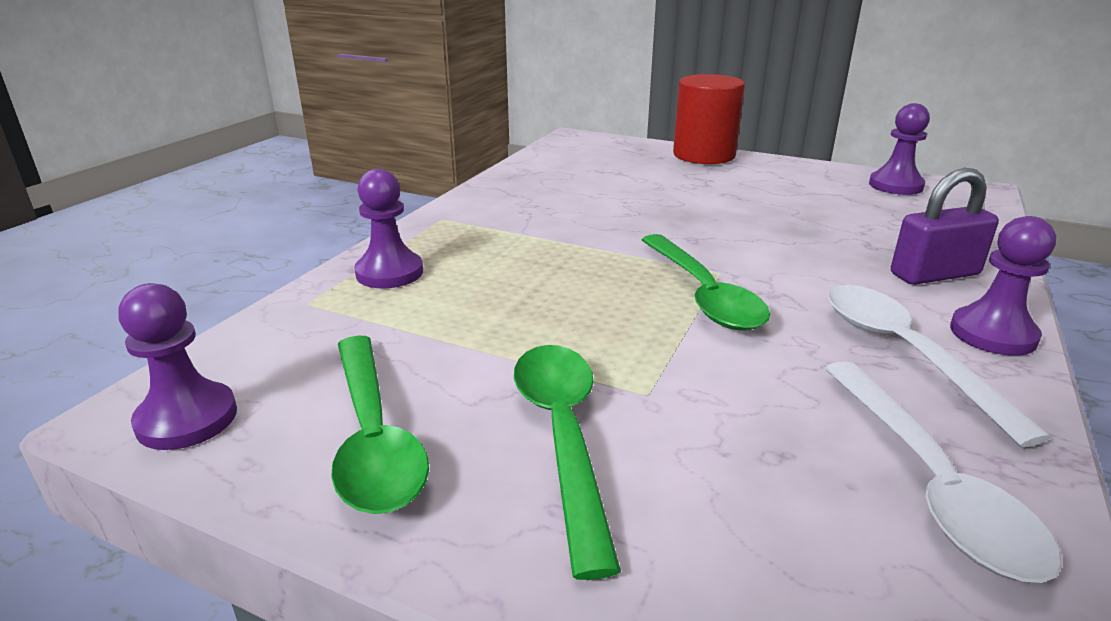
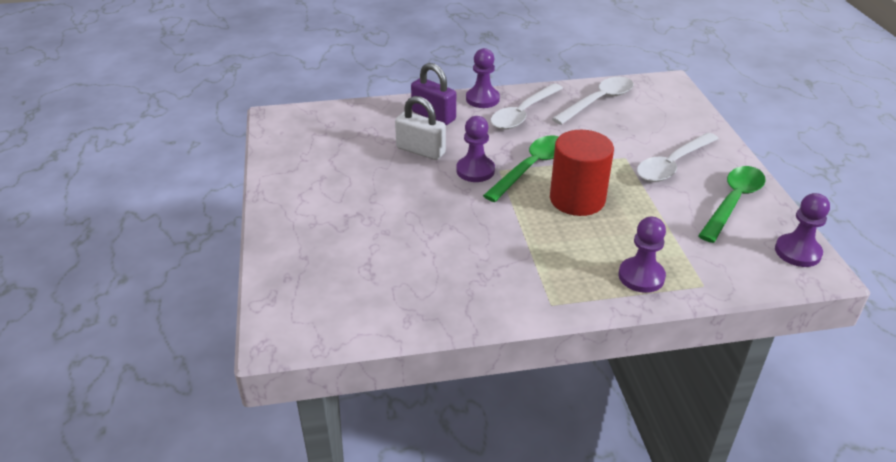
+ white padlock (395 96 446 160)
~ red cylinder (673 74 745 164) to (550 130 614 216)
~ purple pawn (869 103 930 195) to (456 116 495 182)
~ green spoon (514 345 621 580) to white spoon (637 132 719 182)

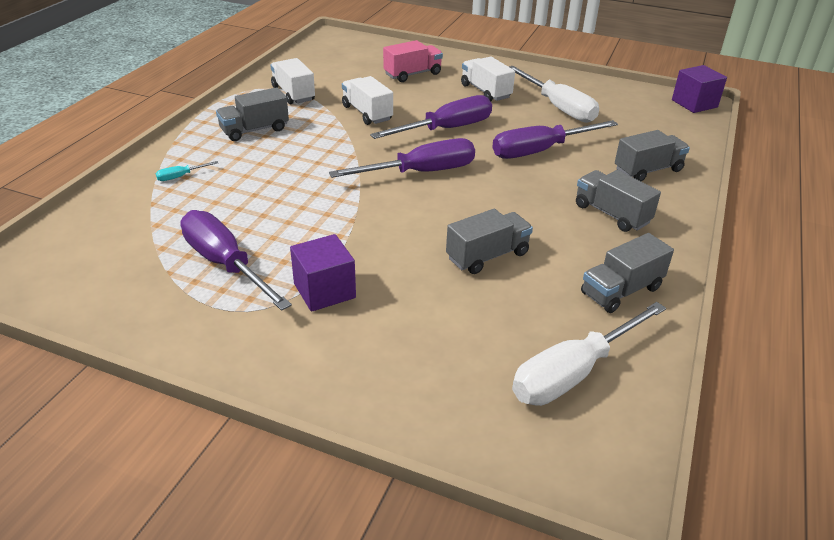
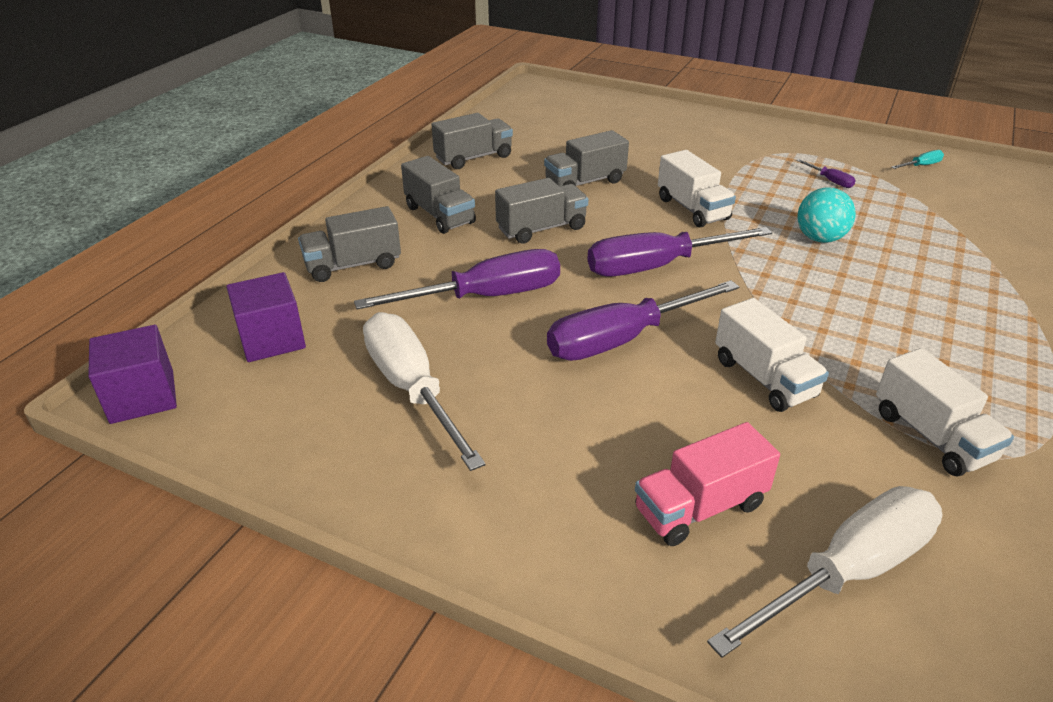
+ turquoise ball (797 187 856 243)
~ turquoise screwdriver (156 161 218 181) to (892 150 944 169)
~ grey truck (216 87 289 141) to (495 178 588 244)
~ purple cube (290 234 356 312) to (226 272 306 362)
~ white truck (461 56 515 102) to (658 150 736 227)
~ white screwdriver (512 302 666 406) to (707 486 943 658)
~ purple screwdriver (180 210 292 311) = (796 159 856 188) x0.41

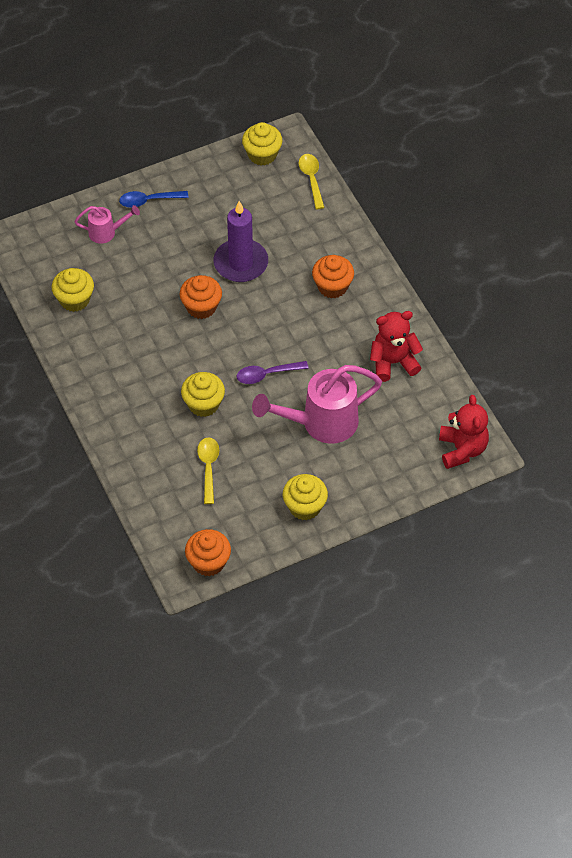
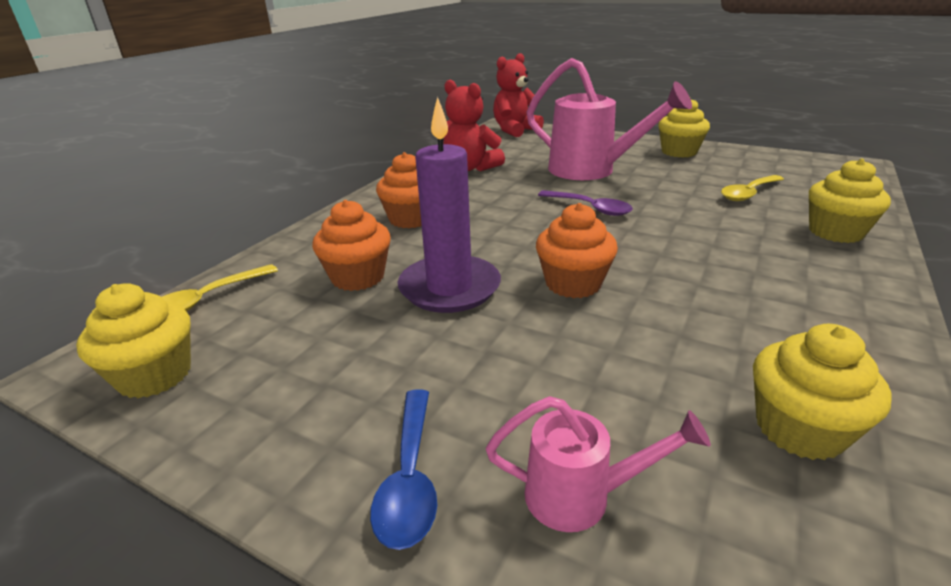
~ yellow cupcake (181 372 225 417) to (809 159 891 243)
~ orange cupcake (185 529 231 577) to (312 200 391 291)
~ pink watering can (74 205 140 244) = (486 396 711 532) 135 degrees clockwise
~ blue spoon (119 191 189 208) = (370 389 437 550) 45 degrees clockwise

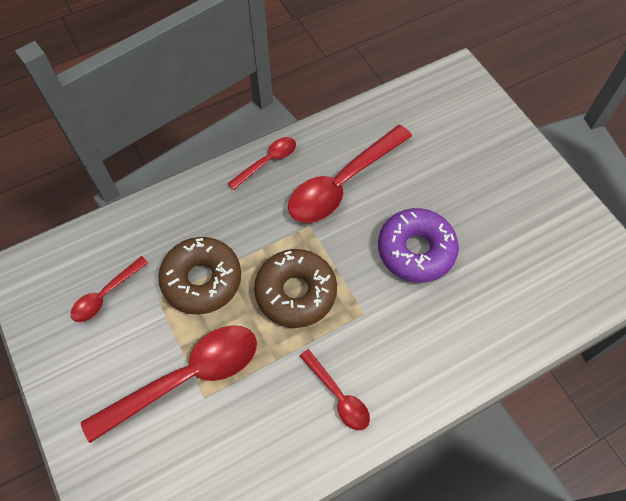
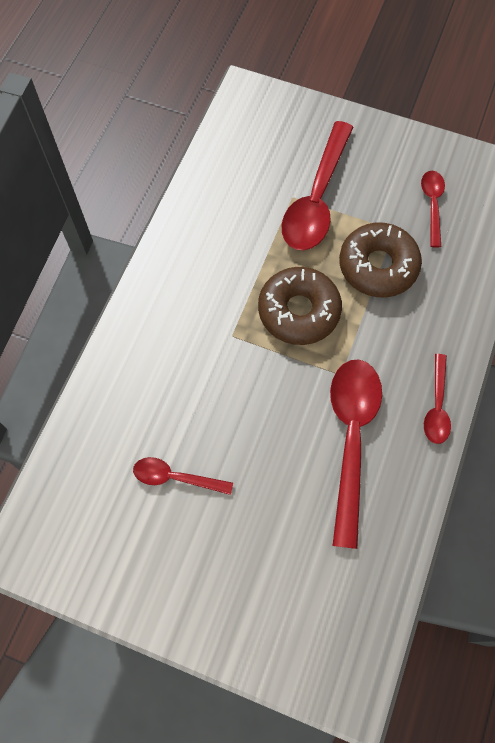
- purple donut (378 208 459 283)
~ red spoon (300 349 370 430) to (133 457 233 495)

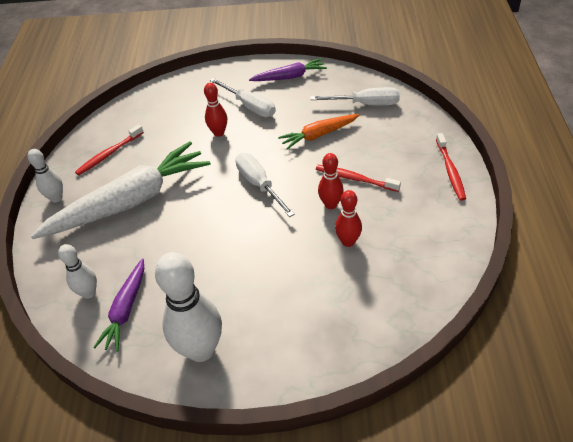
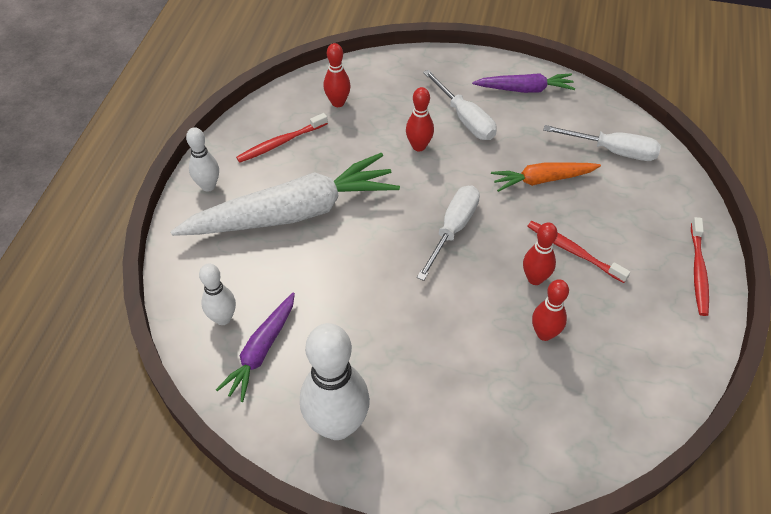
+ red bowling pin (324 43 351 107)
~ white screwdriver (235 153 295 217) = (417 186 480 281) 45 degrees clockwise

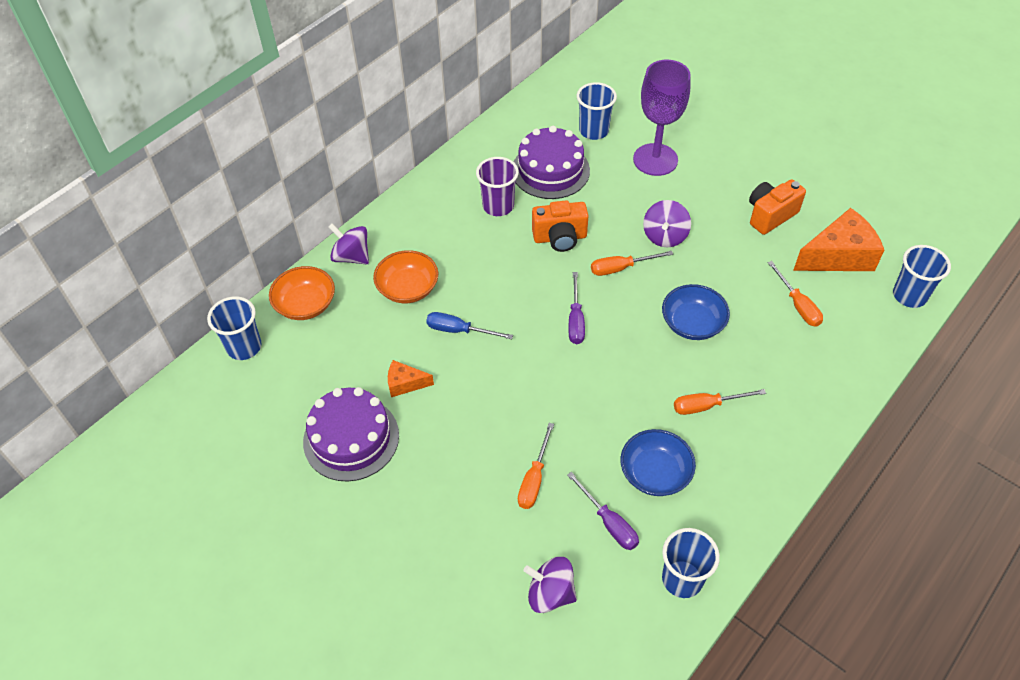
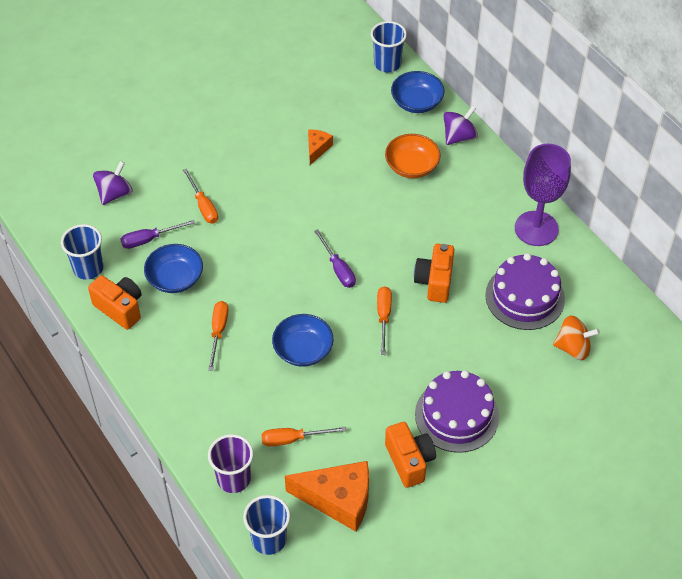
- blue screwdriver (426 312 513 339)
- purple spinning top (643 200 691 247)
+ orange camera (88 275 142 330)
~ purple cake (303 387 399 481) to (415 370 499 453)
~ purple cup (476 157 519 216) to (208 434 253 493)
~ purple goblet (633 60 691 176) to (515 144 571 246)
~ blue cup (577 82 617 140) to orange spinning top (553 316 600 360)
~ orange bowl (269 266 335 320) to blue bowl (391 71 444 113)
~ orange screwdriver (518 423 554 509) = (183 168 218 224) 150 degrees counterclockwise
~ purple screwdriver (568 272 585 344) = (314 229 356 288) 135 degrees counterclockwise
~ orange cheese (793 208 884 271) = (285 461 369 532) 75 degrees counterclockwise

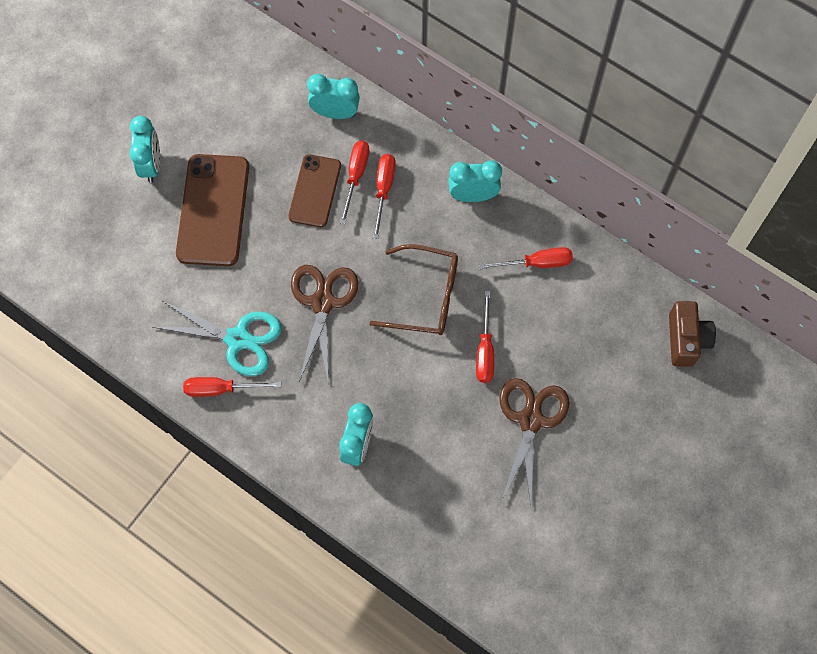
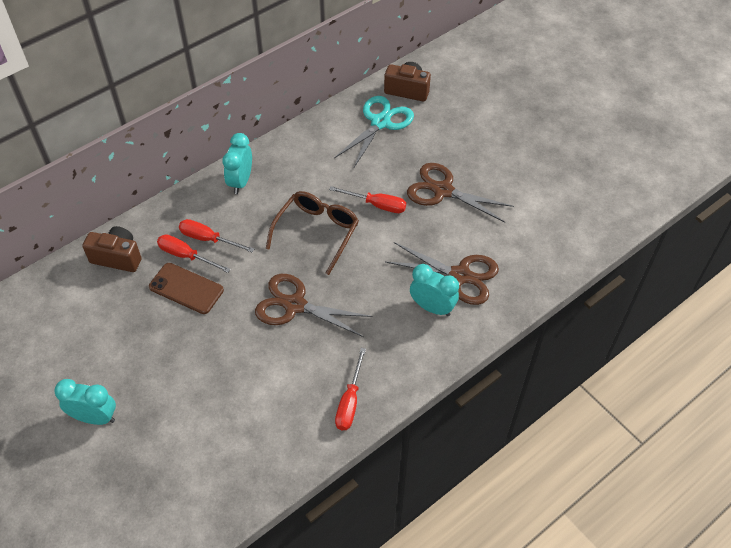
- brown phone (176 154 249 266)
- red screwdriver (479 247 573 269)
+ brown scissors (386 242 499 305)
~ turquoise scissors (152 301 282 376) to (334 96 414 167)
~ turquoise clock (307 74 360 119) to brown camera (82 226 142 272)

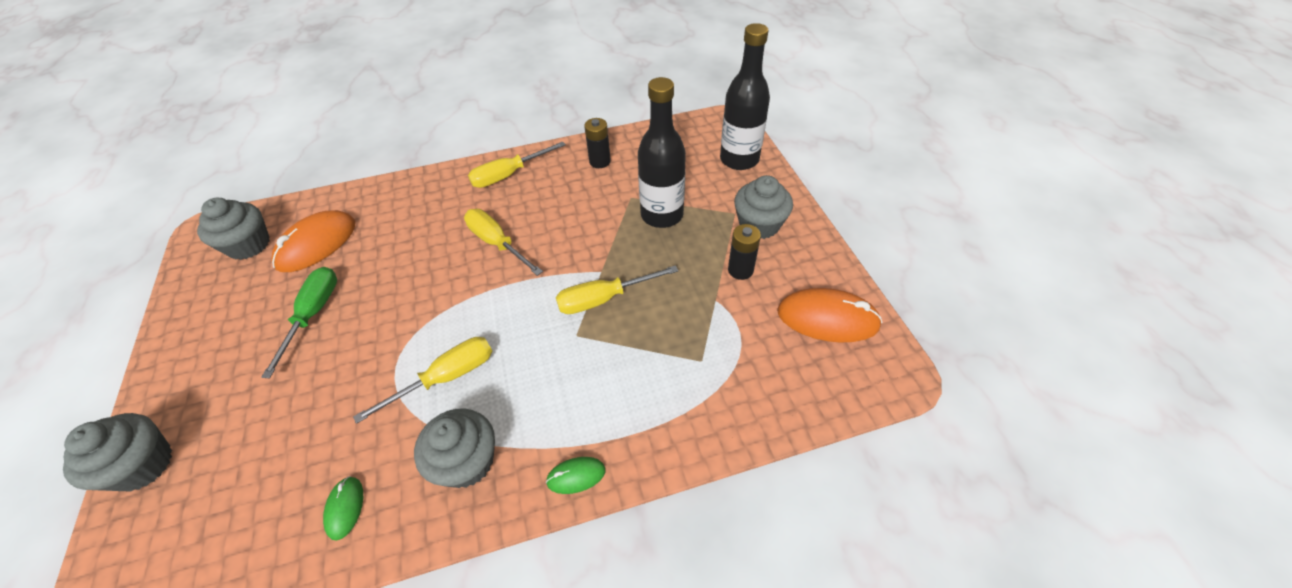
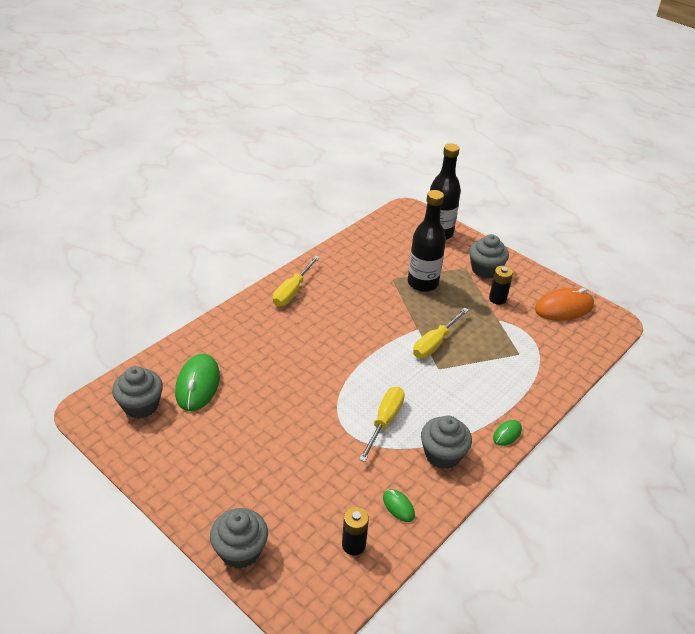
- green screwdriver (261 267 337 378)
- yellow screwdriver (464 209 543 276)
~ black battery (584 118 611 168) to (342 507 369 555)
~ orange mouse (271 210 355 272) to green mouse (175 354 220 411)

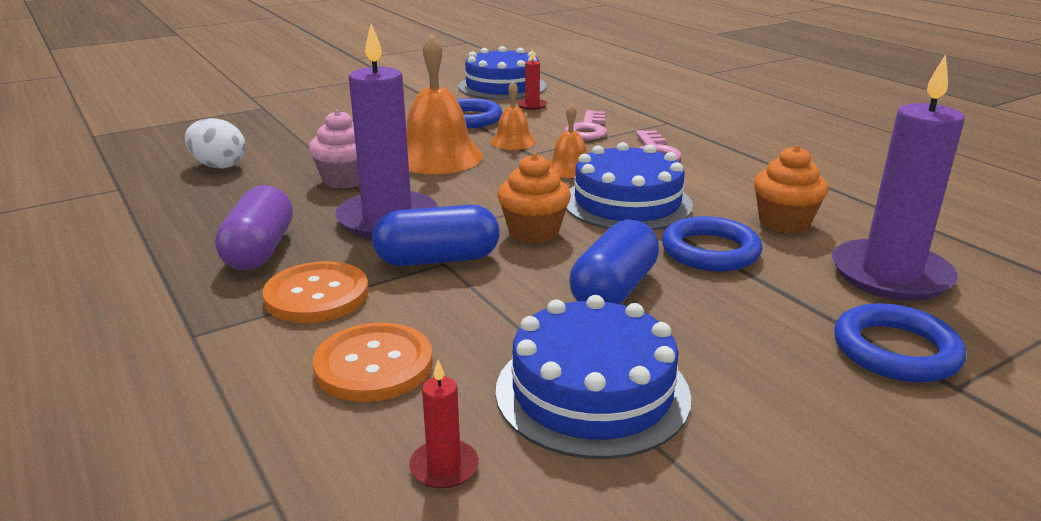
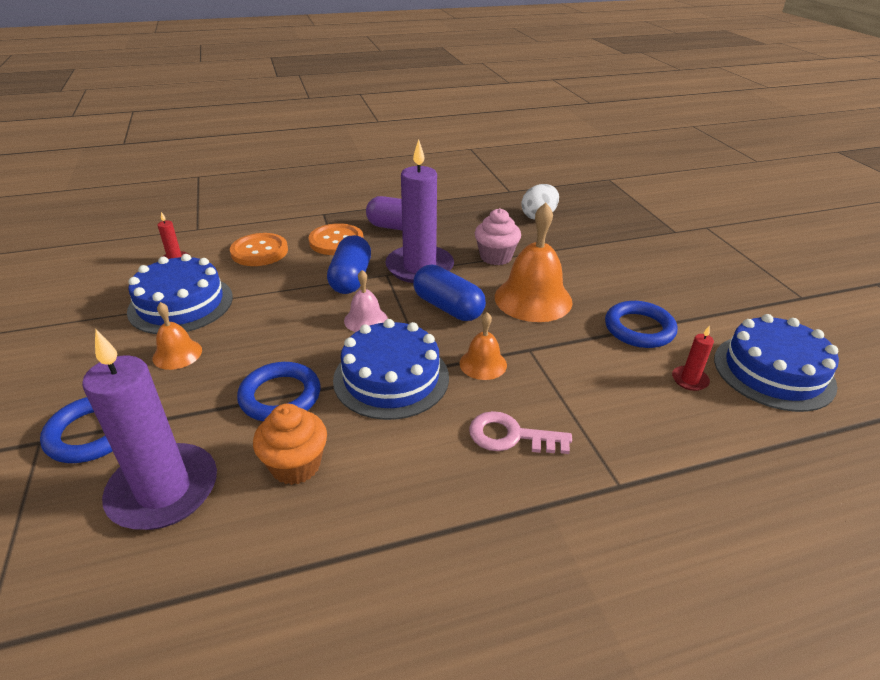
- pink key (564 110 607 140)
~ orange bell (490 82 536 150) to (152 302 202 370)
~ blue capsule (569 220 659 304) to (413 265 486 321)
~ orange cupcake (498 153 571 244) to pink bell (344 270 388 332)

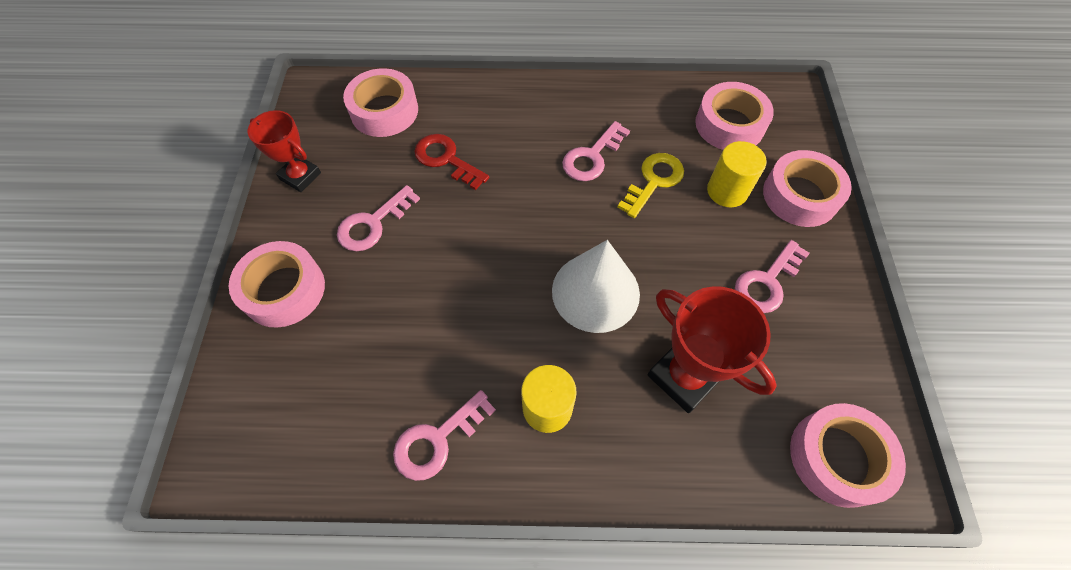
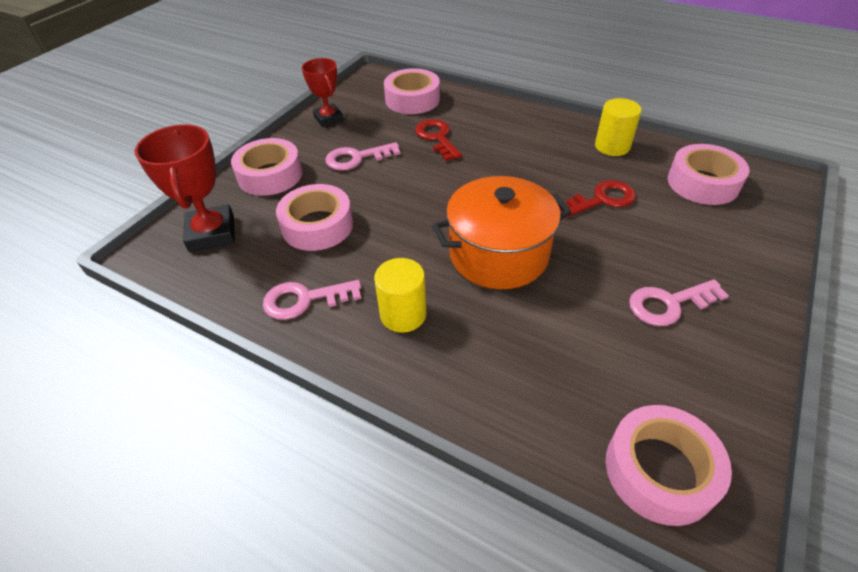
- pink key (562 121 630 181)
~ red trophy (648 286 777 413) to (135 124 235 252)
~ yellow cylinder (707 141 767 207) to (595 98 642 156)
~ pink tape (763 150 852 227) to (276 184 353 251)
~ white cone (552 240 640 333) to orange pot (432 176 572 289)
~ yellow key (617 153 684 218) to red key (558 180 636 217)

